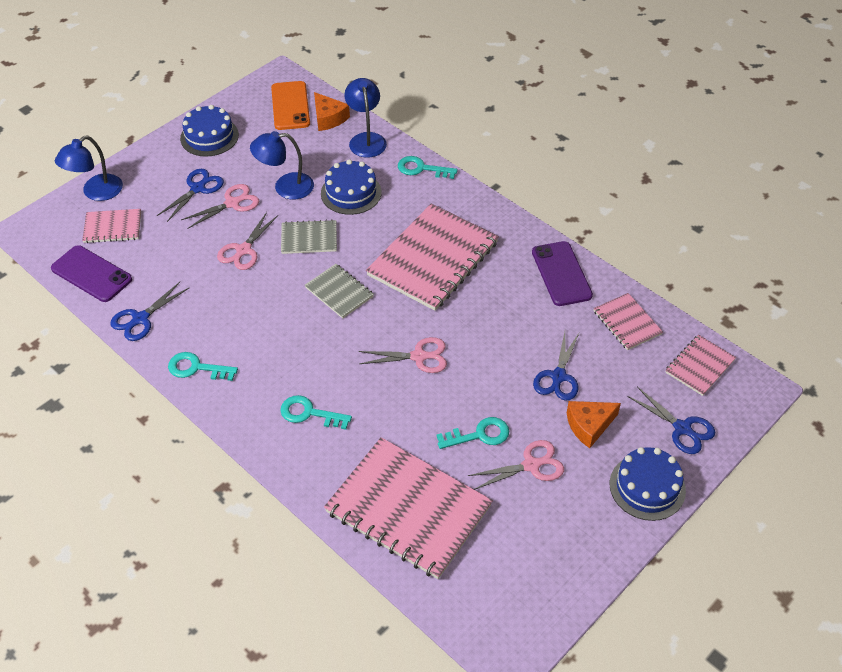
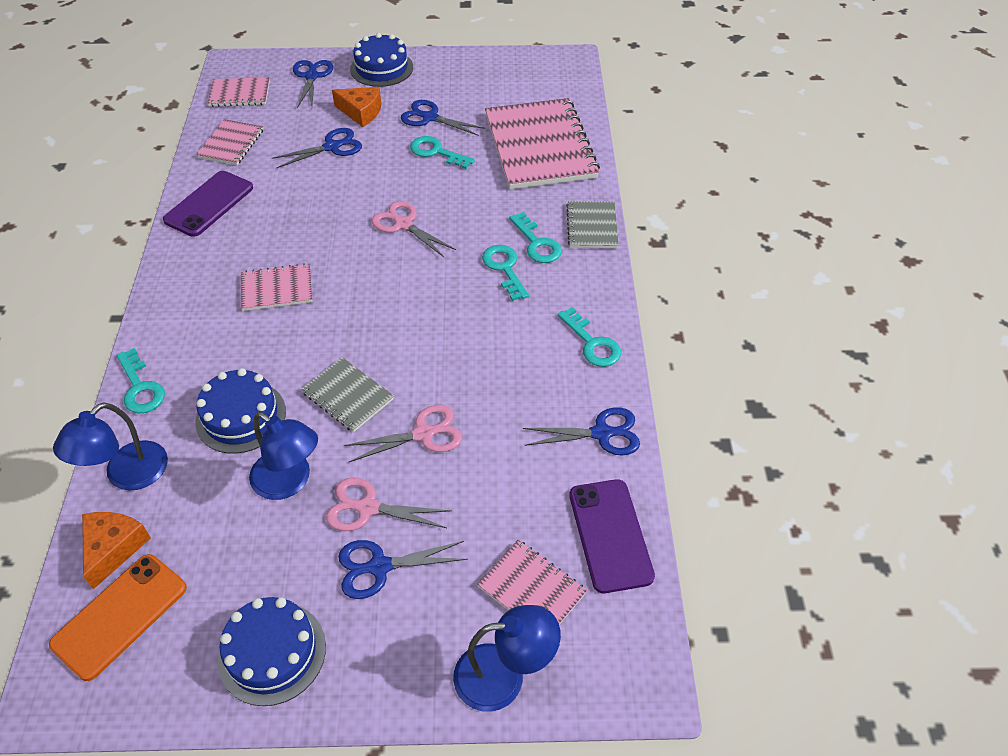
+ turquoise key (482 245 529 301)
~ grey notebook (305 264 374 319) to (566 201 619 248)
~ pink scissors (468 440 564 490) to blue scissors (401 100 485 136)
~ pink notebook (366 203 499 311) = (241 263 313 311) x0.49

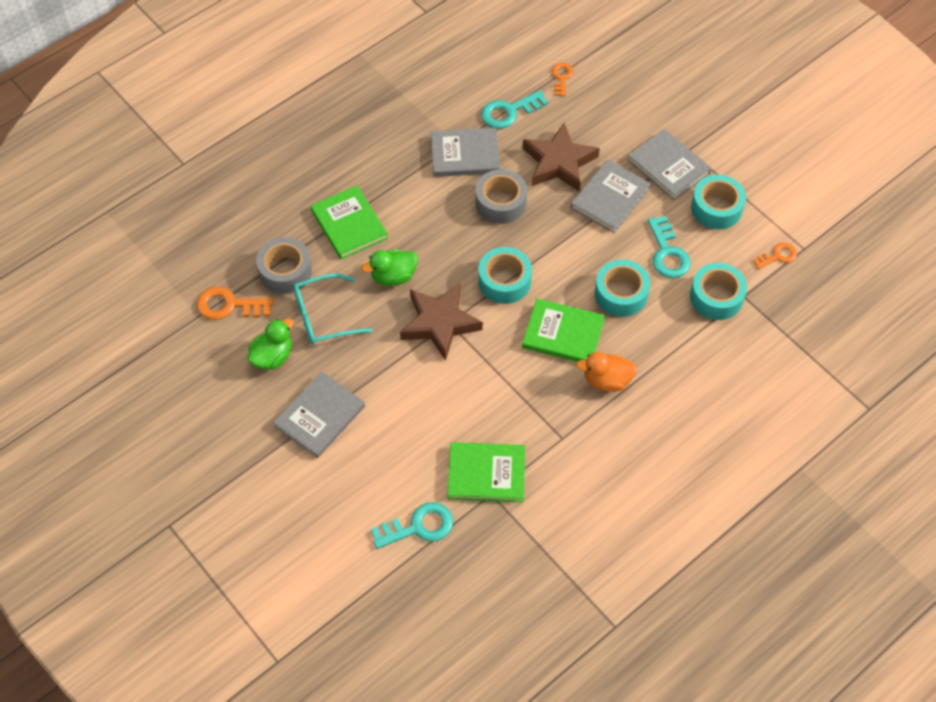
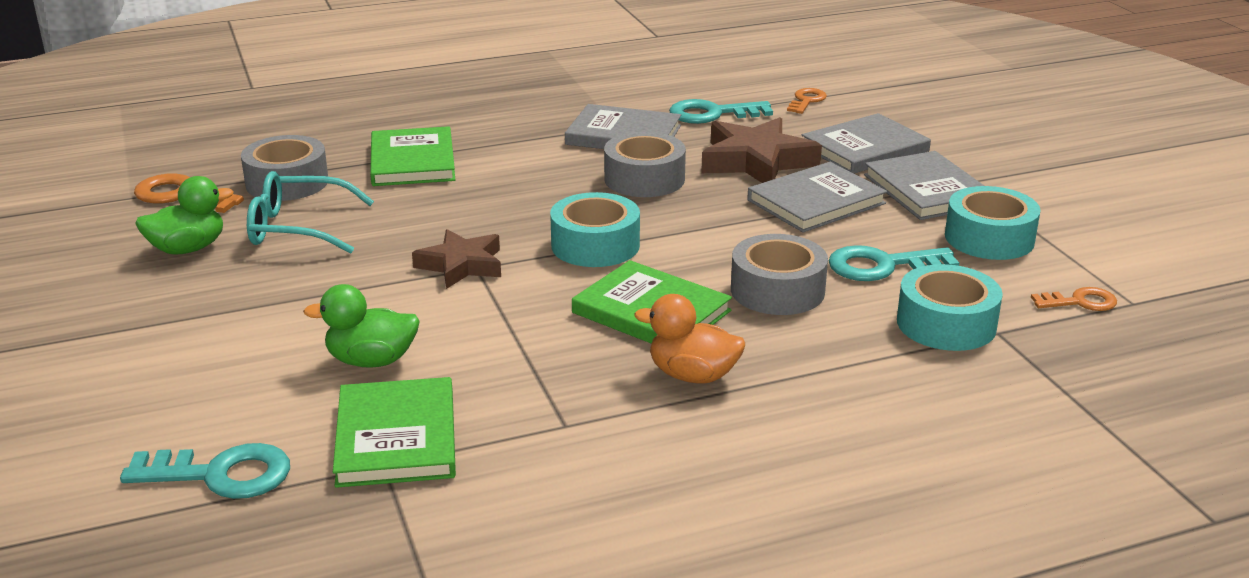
~ grey book (273 372 365 458) to (802 113 931 174)
~ green duck (362 249 418 286) to (303 284 420 368)
~ turquoise tape (595 259 650 317) to grey tape (731 234 828 315)
~ green book (447 442 525 502) = (333 377 456 488) 60 degrees clockwise
~ turquoise key (648 216 691 278) = (829 245 959 281) 75 degrees clockwise
~ brown star (400 284 483 361) = (412 229 501 289) x0.66

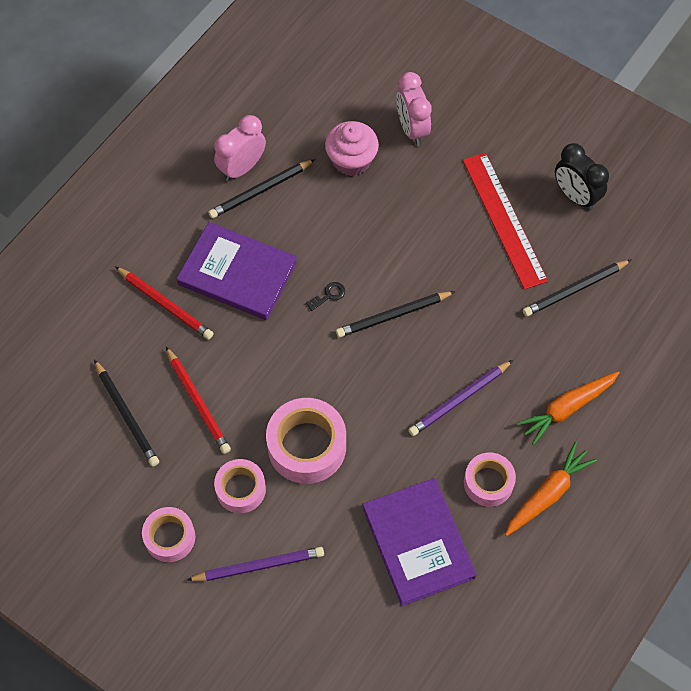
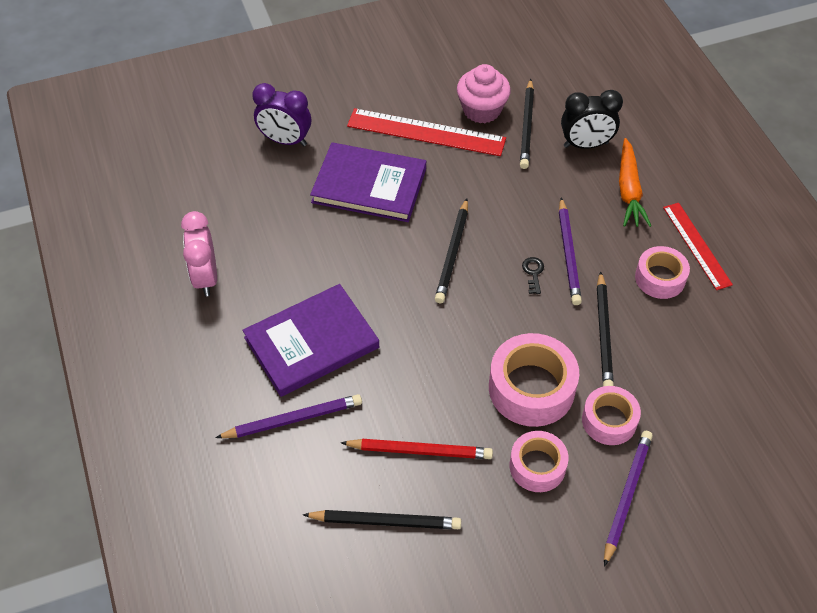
~ pink tape (142 507 195 562) to (582 386 641 445)
~ black pencil (208 159 315 219) to (597 271 614 386)
~ black key (306 282 345 311) to (522 257 544 294)
~ pink cupcake (325 121 379 176) to (457 64 511 123)
~ purple book (363 478 477 606) to (310 142 426 222)
~ black clock (555 143 609 210) to (561 90 623 149)
~ orange carrot (505 442 597 536) to red ruler (663 203 733 290)
~ red pencil (115 266 213 339) to purple pencil (215 394 362 438)
~ pink clock (396 72 432 145) to purple clock (252 83 311 146)

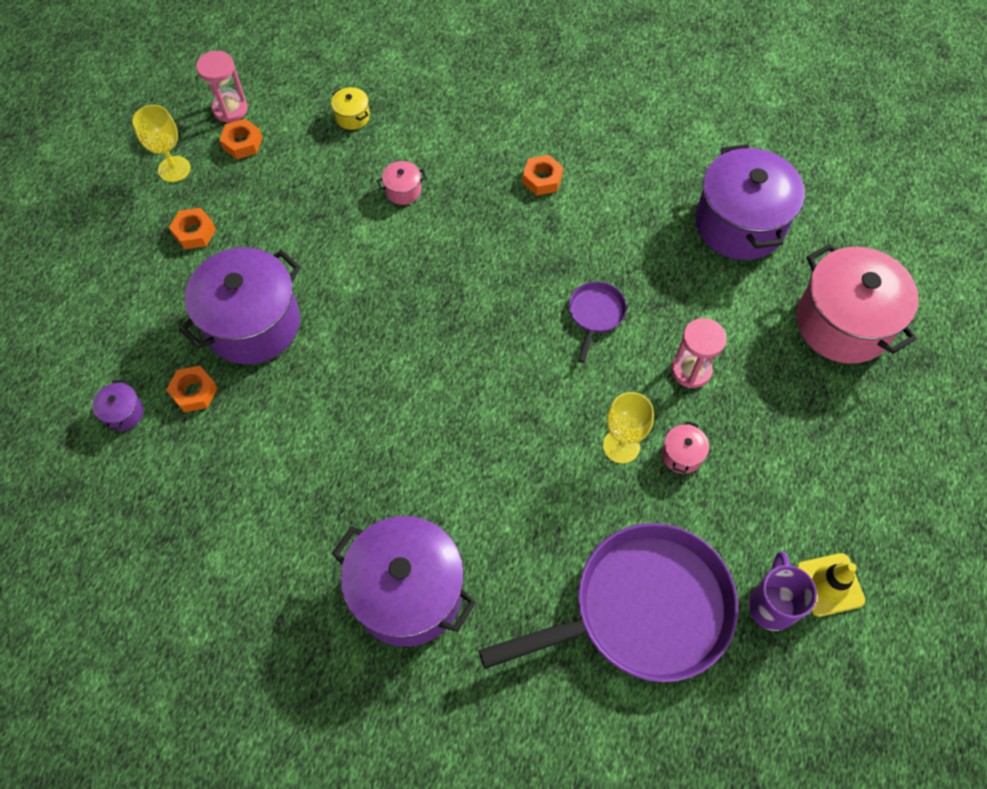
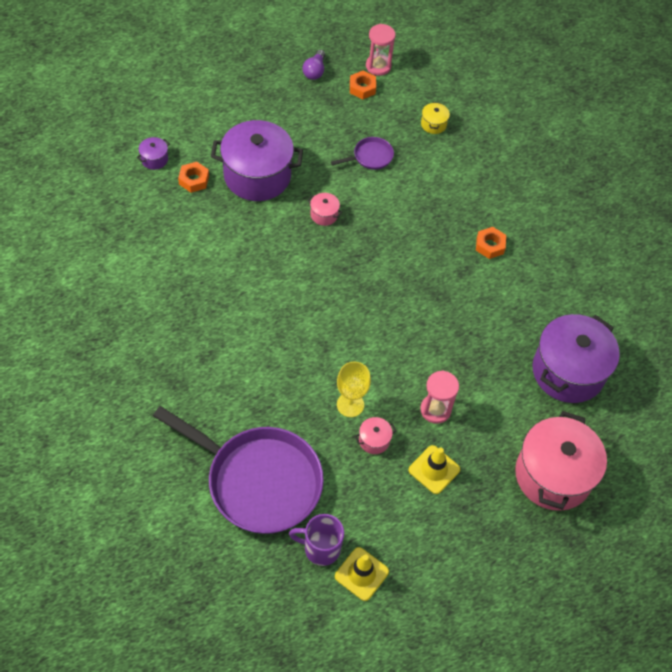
- orange nut (169 208 216 249)
- purple pot (332 516 476 647)
+ yellow traffic cone (409 445 460 494)
~ pink pot (377 161 426 205) to (308 193 342 226)
~ purple pan (569 282 627 363) to (331 137 394 170)
~ yellow goblet (132 105 191 182) to purple light bulb (303 50 325 80)
~ purple mug (748 551 817 631) = (289 514 344 566) 135 degrees counterclockwise

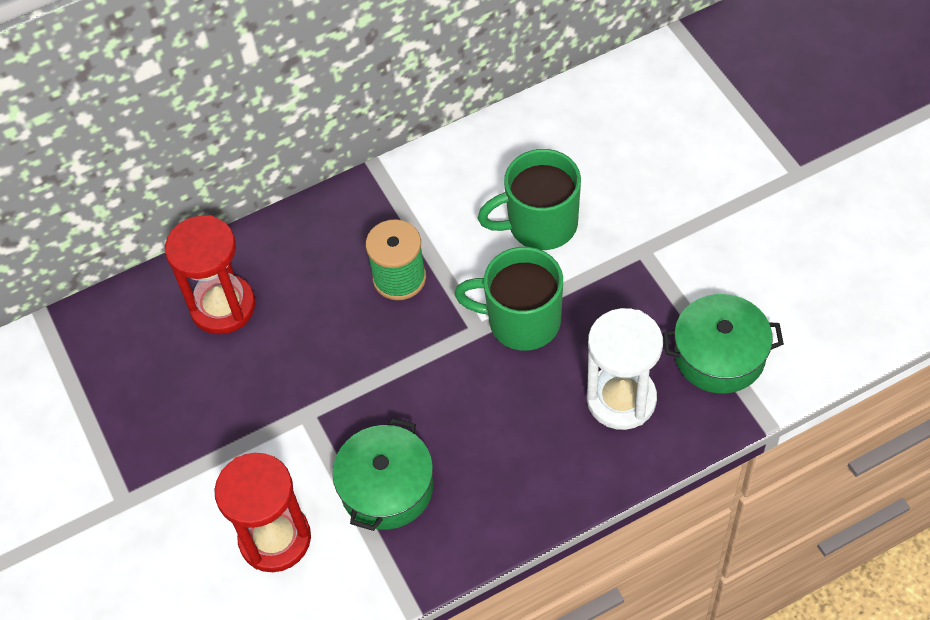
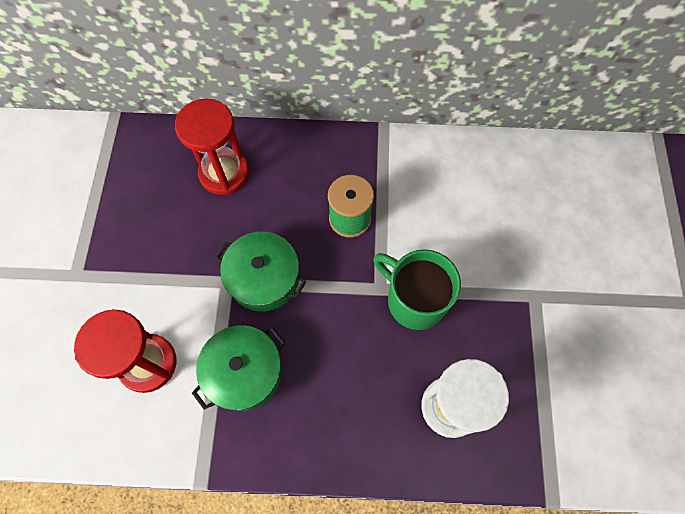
- green mug (478 149 581 250)
~ green pot (663 294 784 394) to (215 232 307 312)

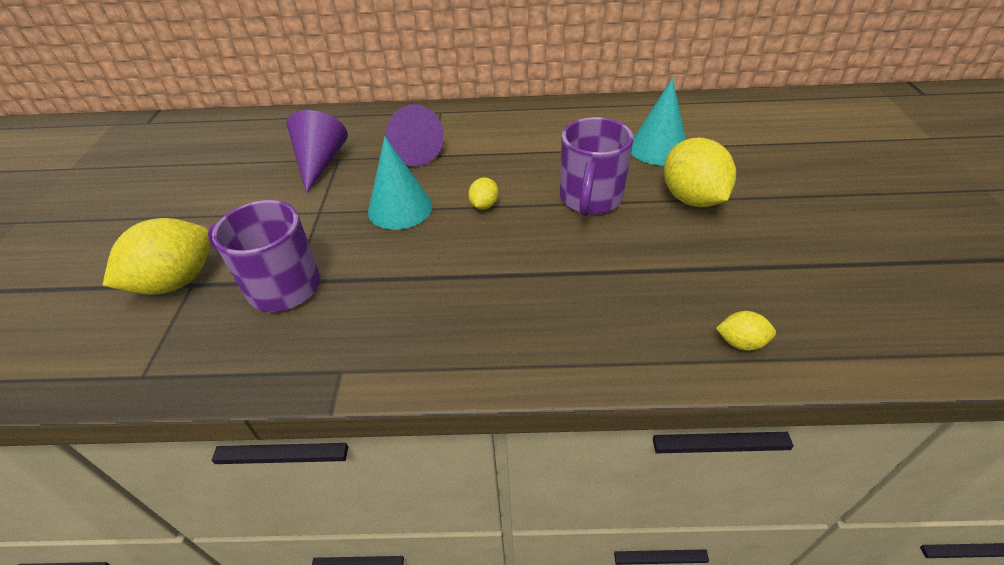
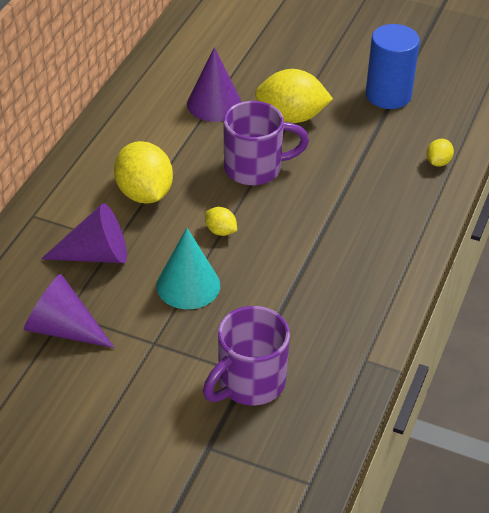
+ blue cylinder (366 24 420 109)
~ yellow lemon (102 218 210 295) to (114 141 173 204)
~ turquoise cone (631 78 686 166) to purple cone (187 47 241 122)
~ purple mug (560 117 633 216) = (223 101 309 185) 45 degrees counterclockwise

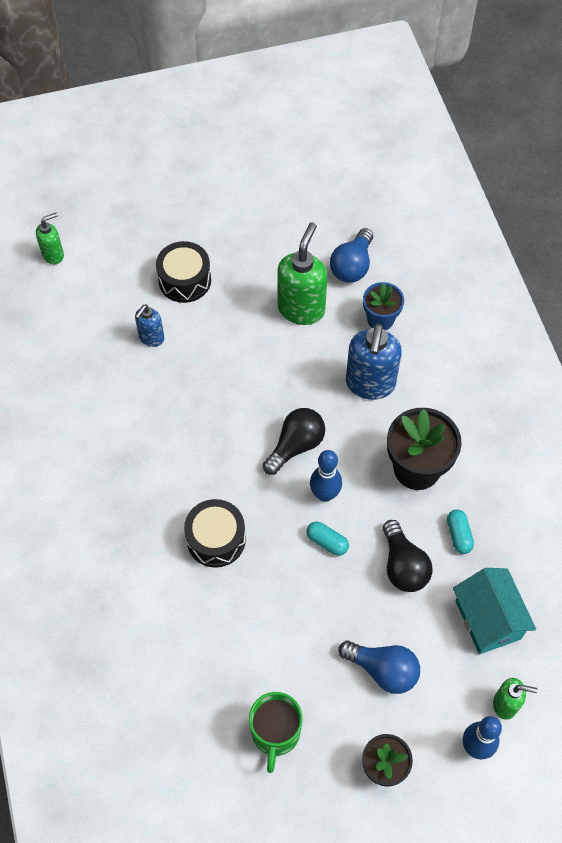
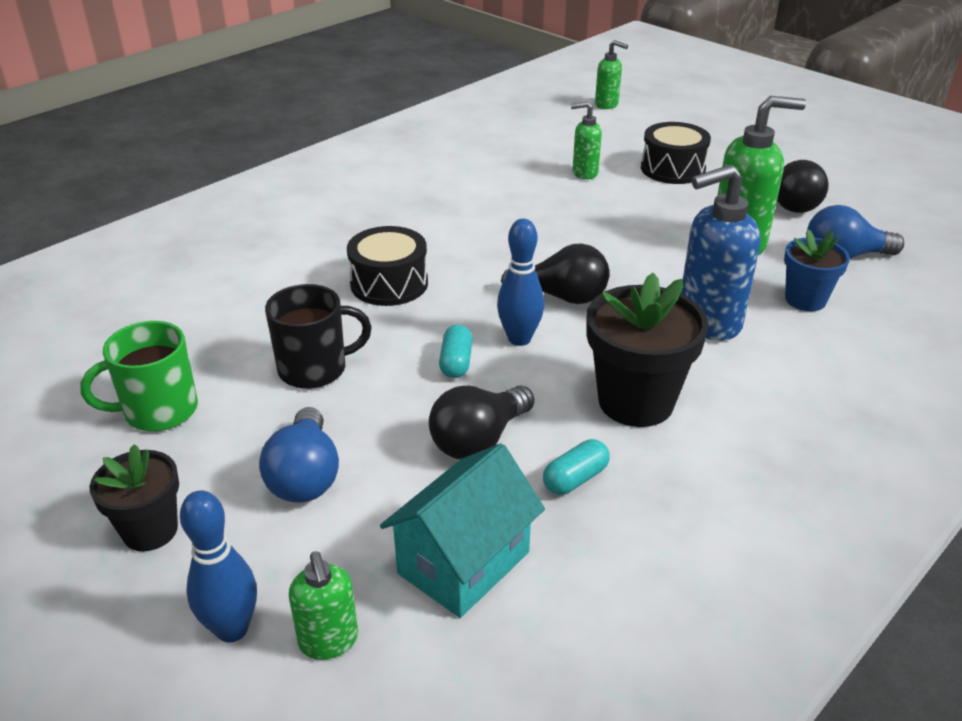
+ black mug (265 284 372 389)
+ black light bulb (777 160 829 213)
~ blue soap dispenser (135 304 164 347) to green soap dispenser (571 102 602 180)

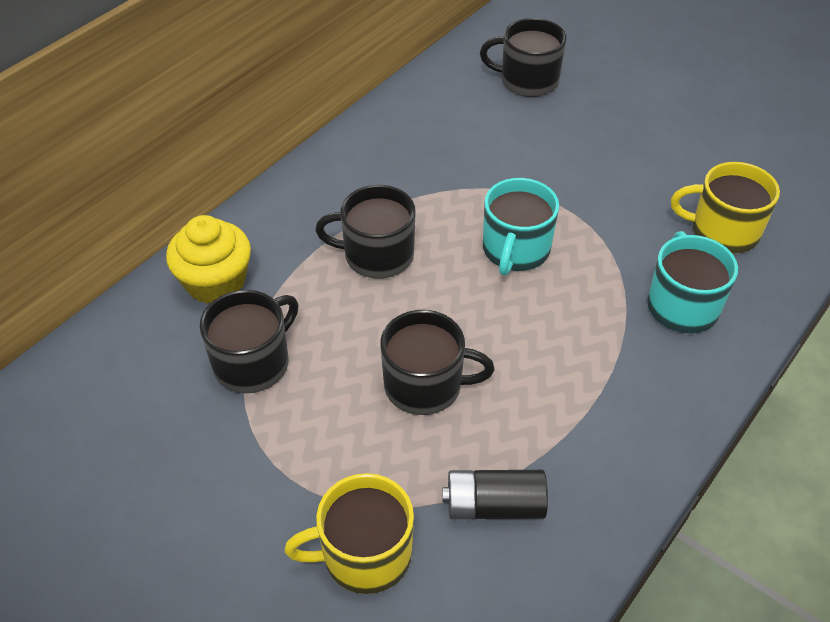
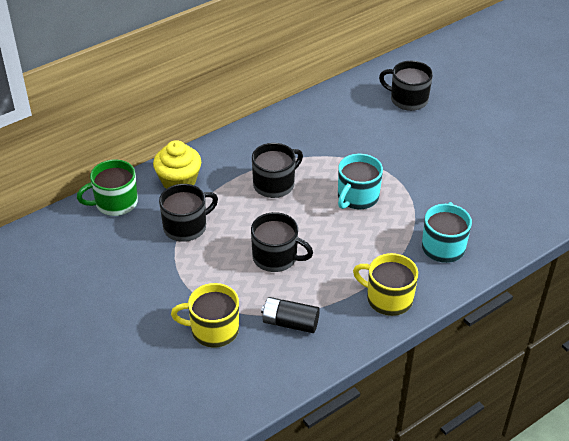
+ green mug (77 159 138 216)
~ yellow mug (671 162 780 253) to (353 253 418 316)
~ black mug (315 185 415 279) = (252 143 303 198) 120 degrees clockwise

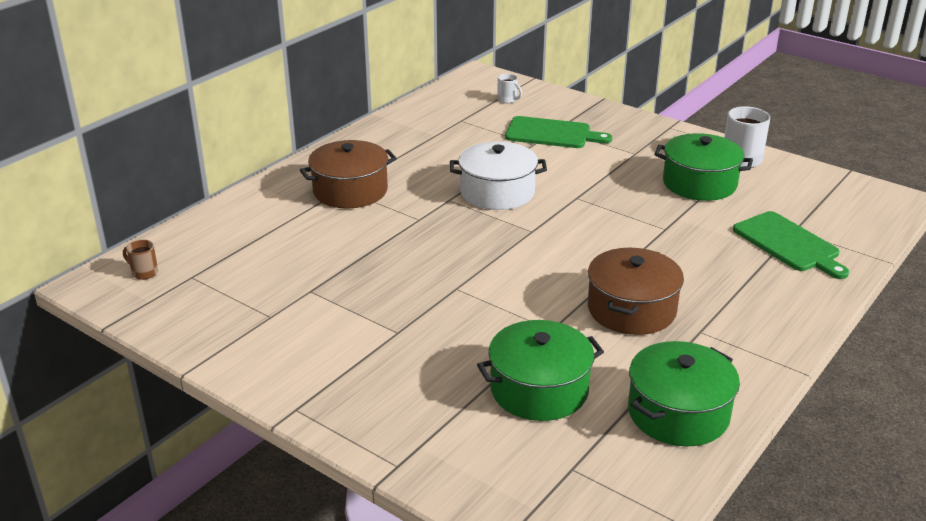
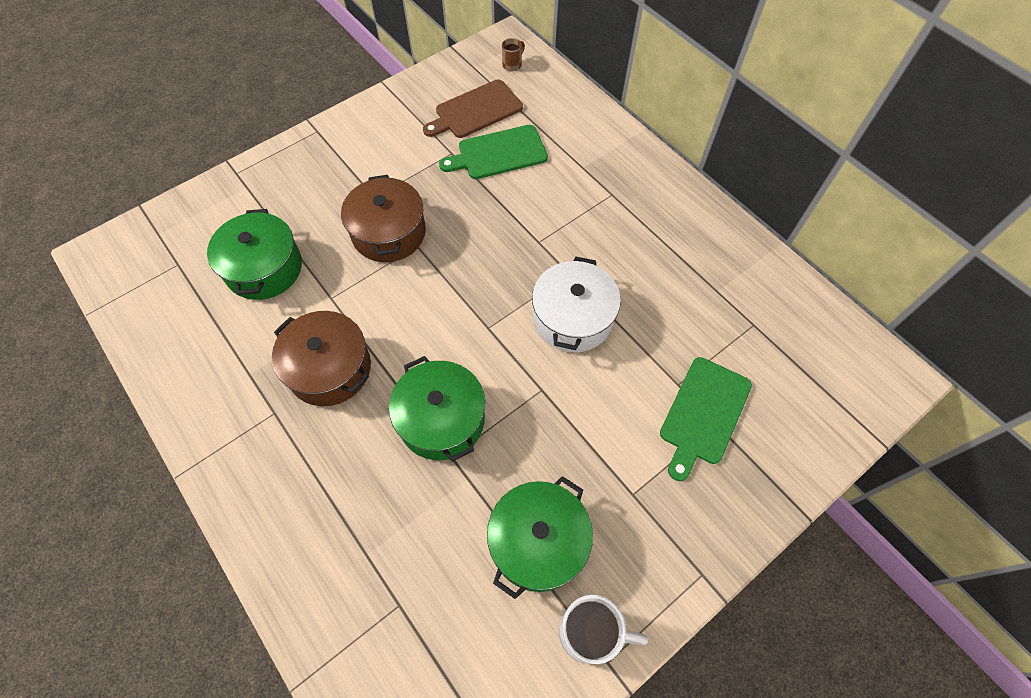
- white mug (497 74 522 103)
+ brown cutting board (423 79 523 138)
~ brown pot (300 140 397 208) to (341 175 426 262)
~ green pot (628 341 740 446) to (389 356 485 462)
~ green cutting board (733 211 849 279) to (439 125 548 179)

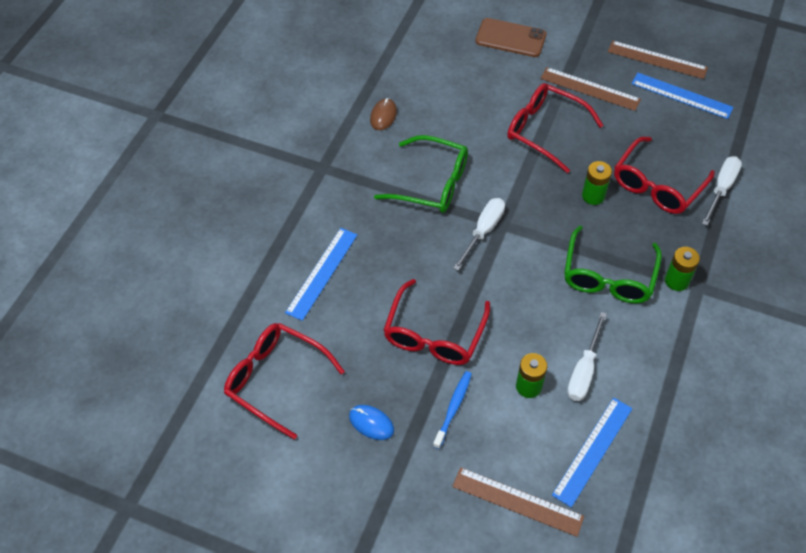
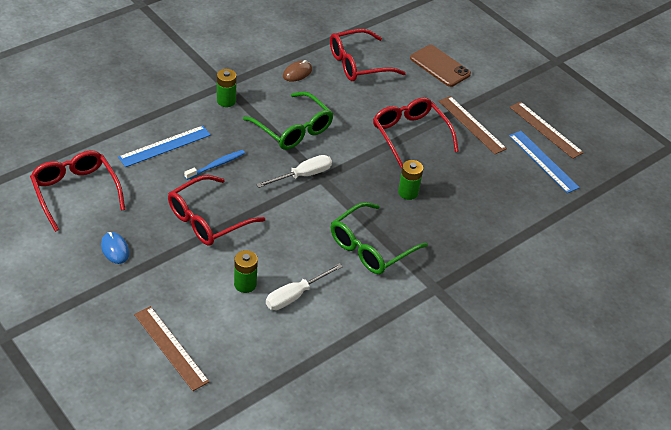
- blue ruler (552 398 632 507)
- white screwdriver (702 156 742 226)
~ blue toothbrush (433 371 472 449) to (184 150 245 180)
~ red glasses (614 137 715 214) to (330 29 406 81)
~ green battery (665 247 700 291) to (217 69 237 107)

